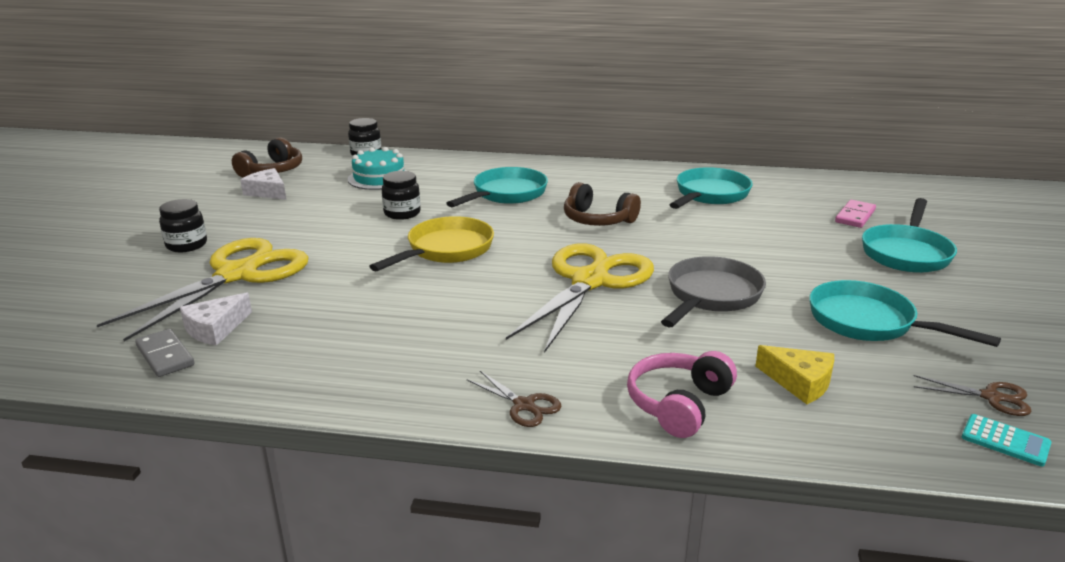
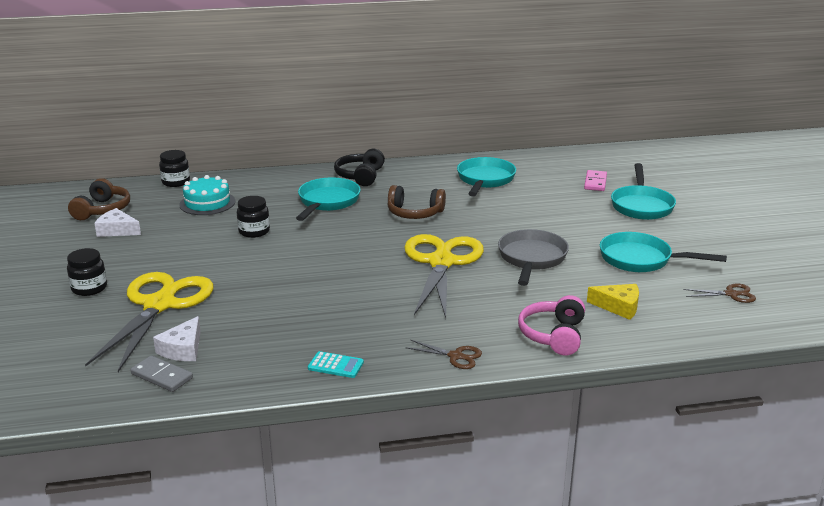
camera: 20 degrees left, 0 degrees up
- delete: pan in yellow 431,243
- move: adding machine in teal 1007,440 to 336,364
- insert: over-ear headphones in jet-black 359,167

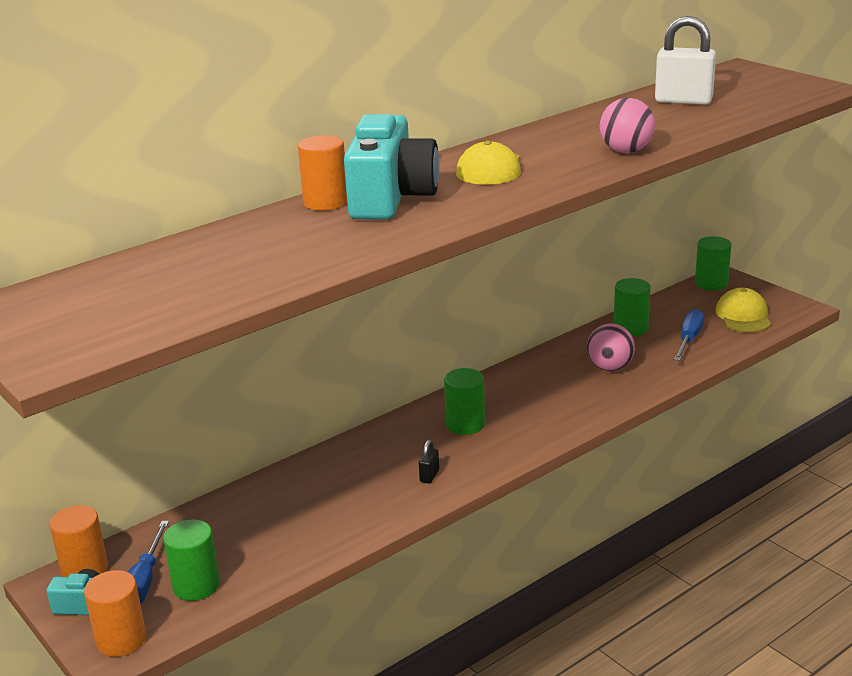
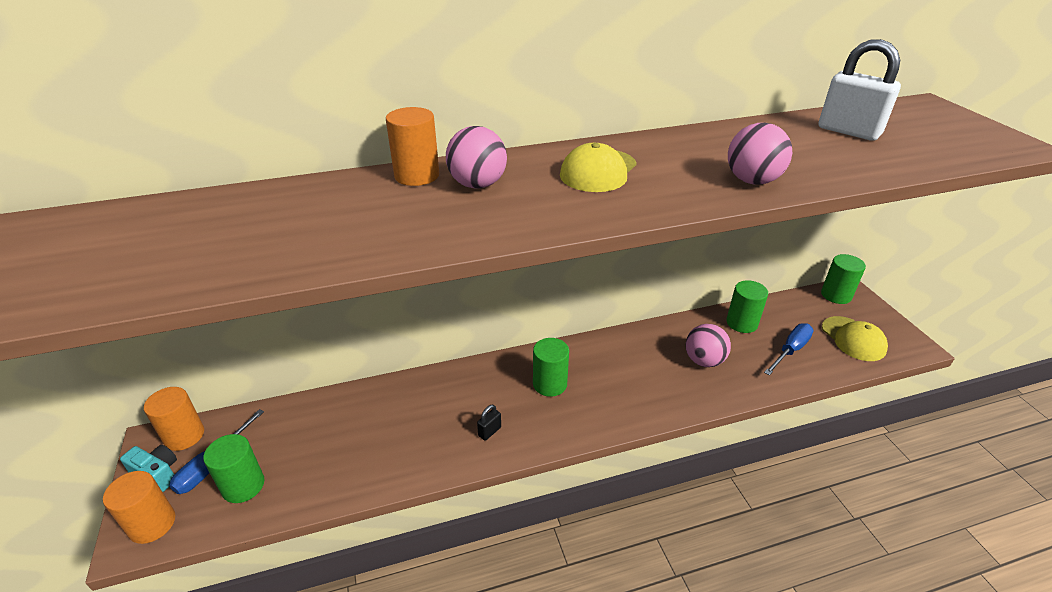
camera: 20 degrees right, 10 degrees up
- replace: camera in teal 391,167 to play ball in rose-pink 476,157
- rotate: cap in yellow 743,310 = 855,338 135 degrees clockwise

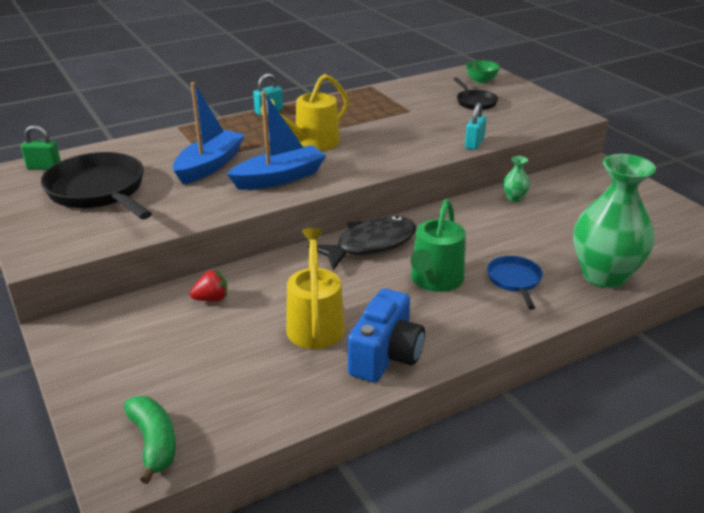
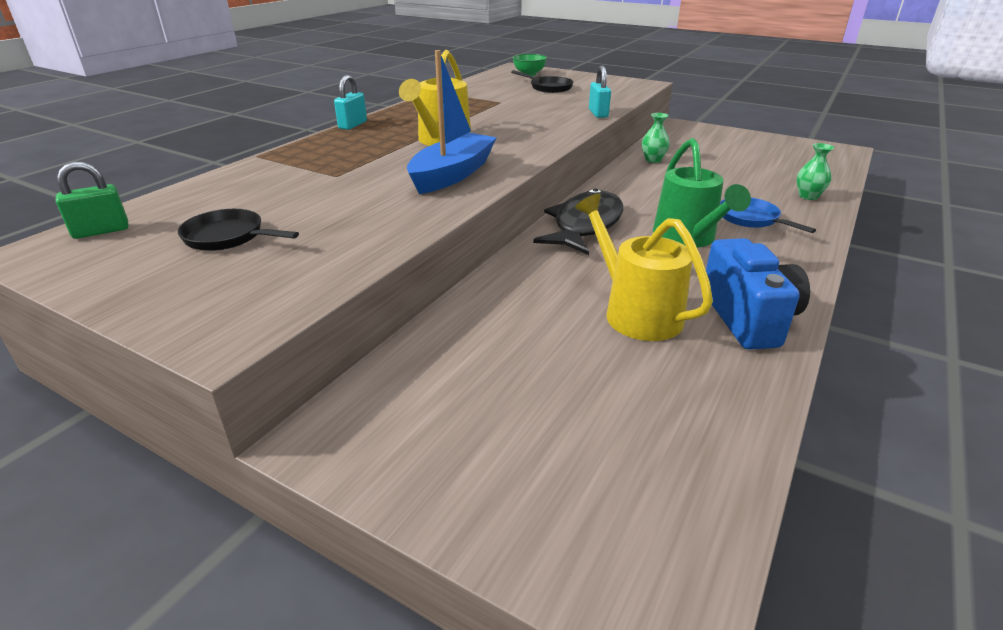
camera: 30 degrees left, 0 degrees up
- delete: boat in blue 209,133
- resize: pan in jet-black 96,185 = 238,230 x0.52
- resize: vase in emerald 614,221 = 815,171 x0.41
- delete: toy strawberry in red 208,286
- delete: toy banana in emerald 150,440

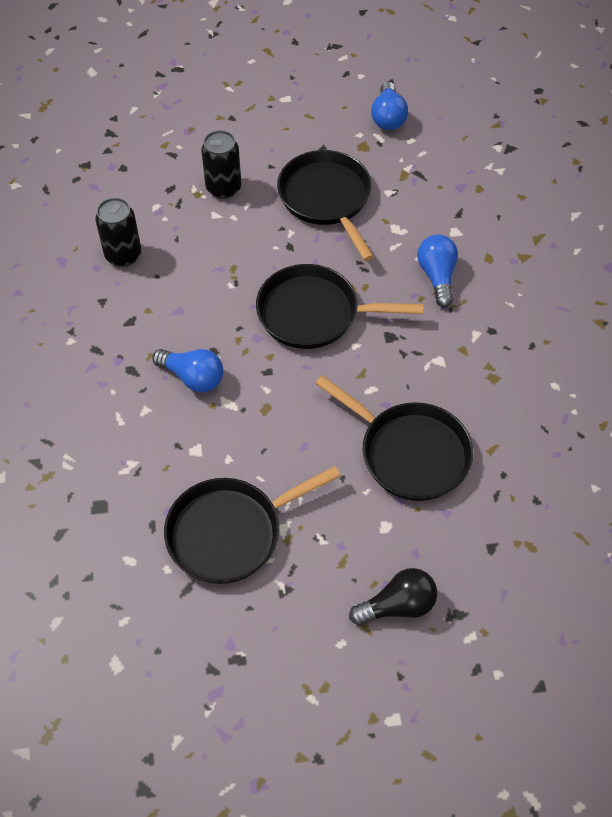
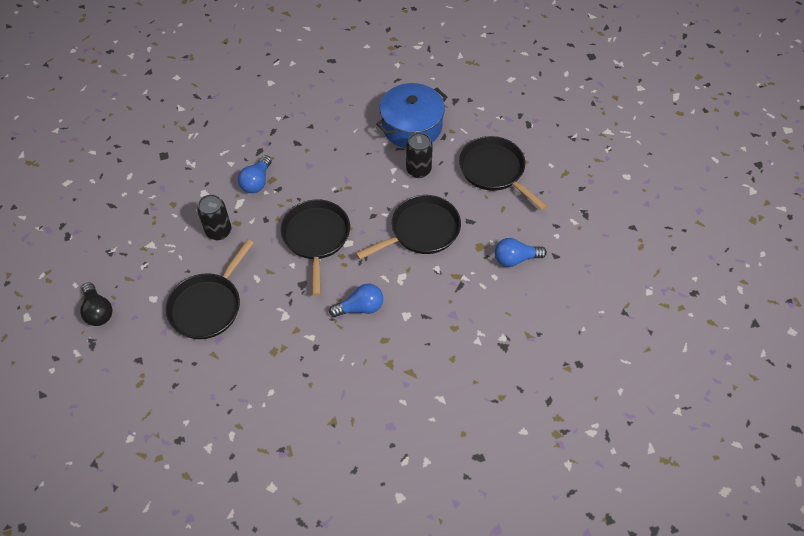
camera: 80 degrees right, 0 degrees up
- move: soda can in jet-black 118,232 to 214,217
- move: pan in jet-black 252,525 to 503,173
- insert: pot in blue 411,115

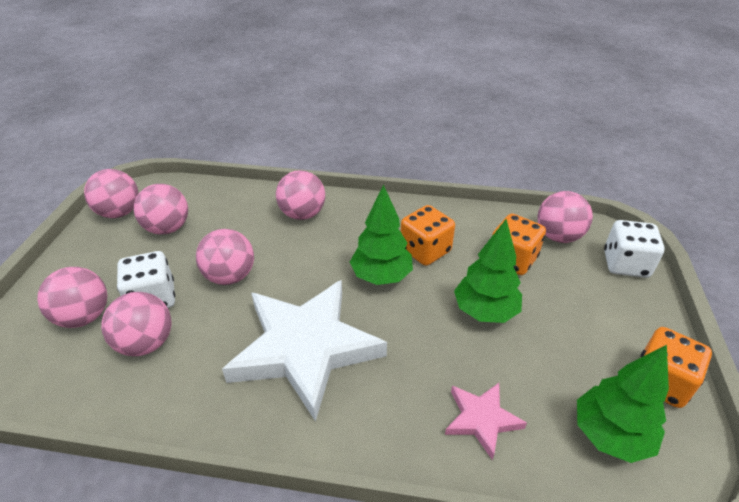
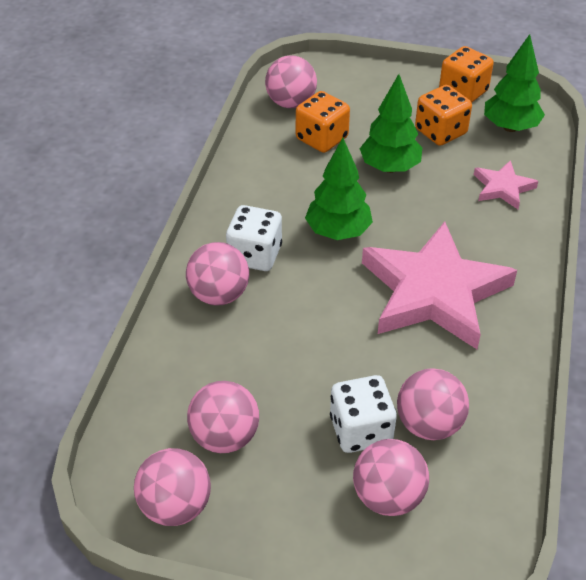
camera: 85 degrees left, 5 degrees up
- move: game die in orange-coloured 428,235 to 443,115
- move: game die in snow-white 634,249 to 254,238
- delete: play ball in rose-pink 225,257
- recolor: five-pointed star in snow-white 304,351 to five-pointed star in rose-pink 439,285

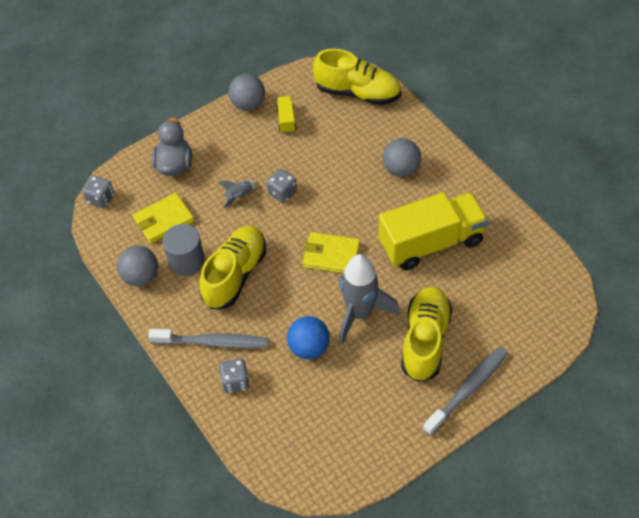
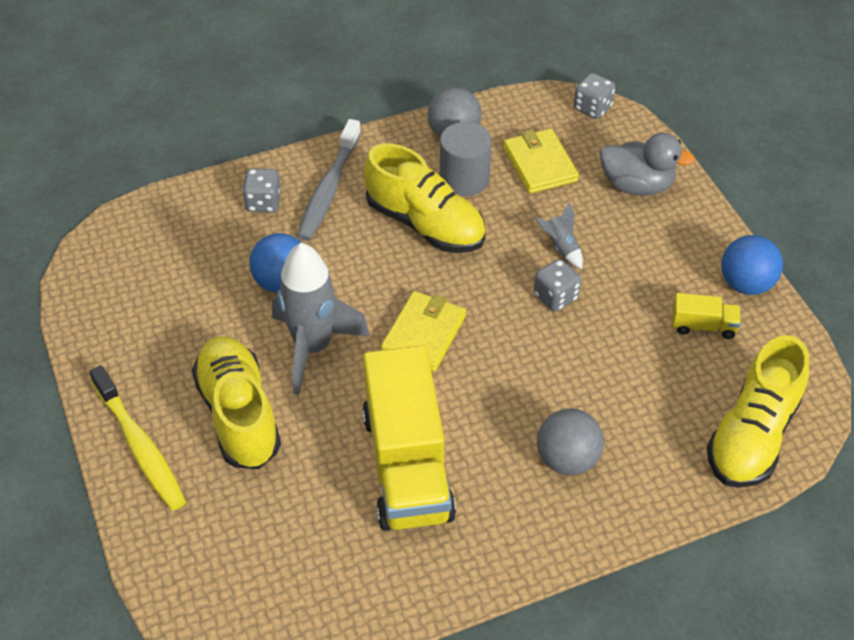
camera: 100 degrees right, 5 degrees down
- recolor: play ball in grey 247,92 to play ball in blue 752,265
- rotate: sneaker in yellow 426,334 = 236,402 135 degrees counterclockwise
- recolor: toothbrush in grey 465,391 to toothbrush in yellow 137,437

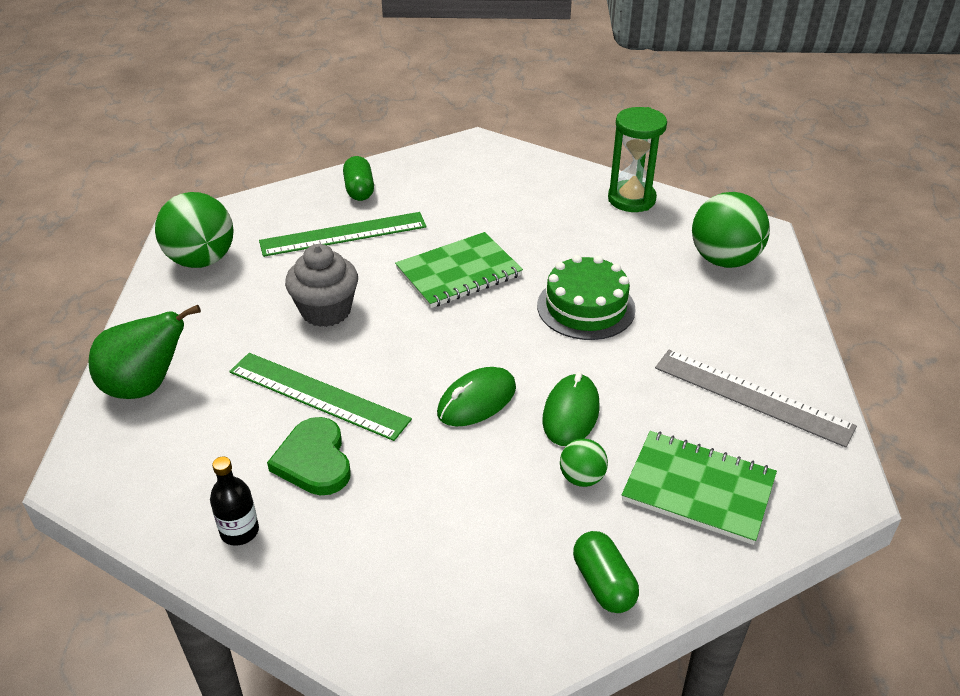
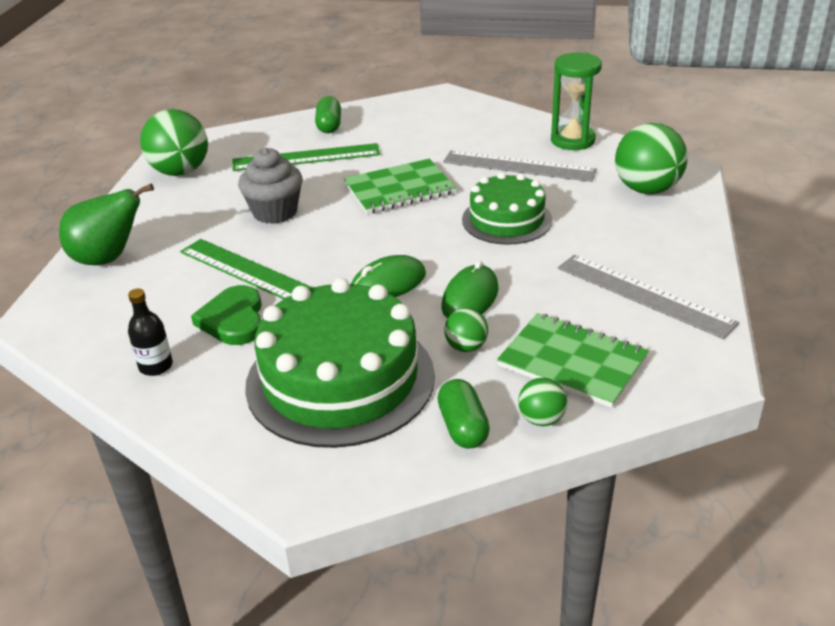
camera: 10 degrees right, 5 degrees down
- insert: straightedge in grey 520,166
- insert: gateau in emerald 340,363
- insert: play ball in emerald 542,402

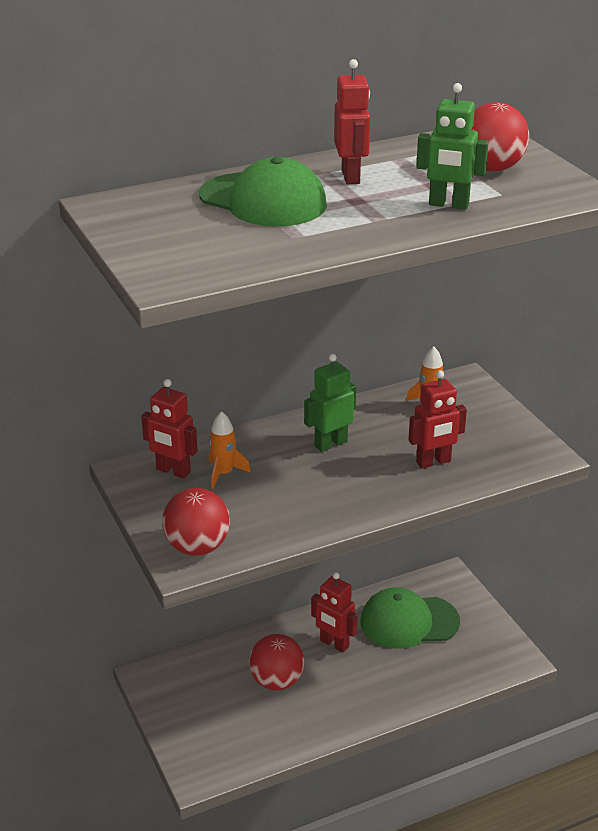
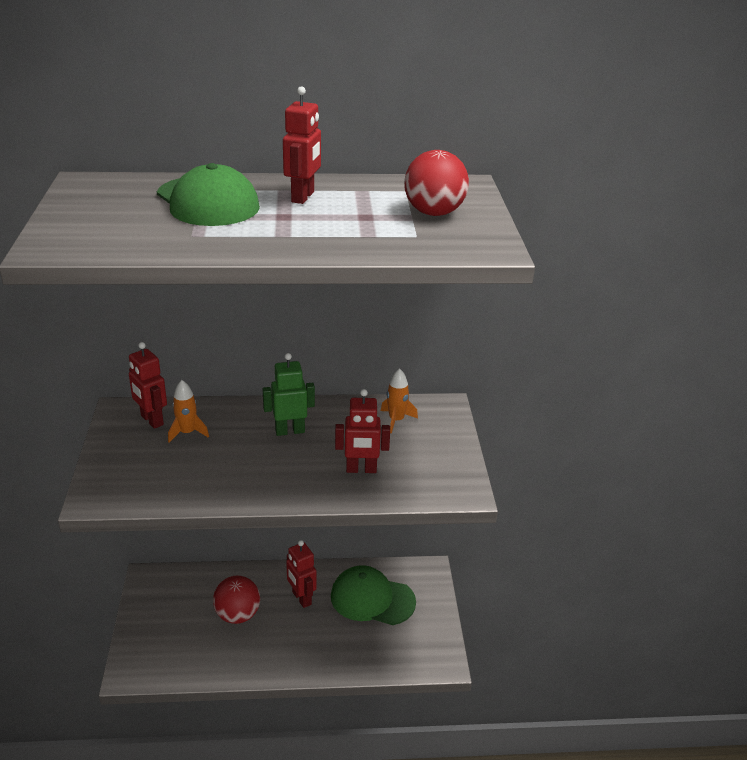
camera: 20 degrees right, 0 degrees up
- delete: robot in emerald 452,146
- delete: play ball in red 196,521

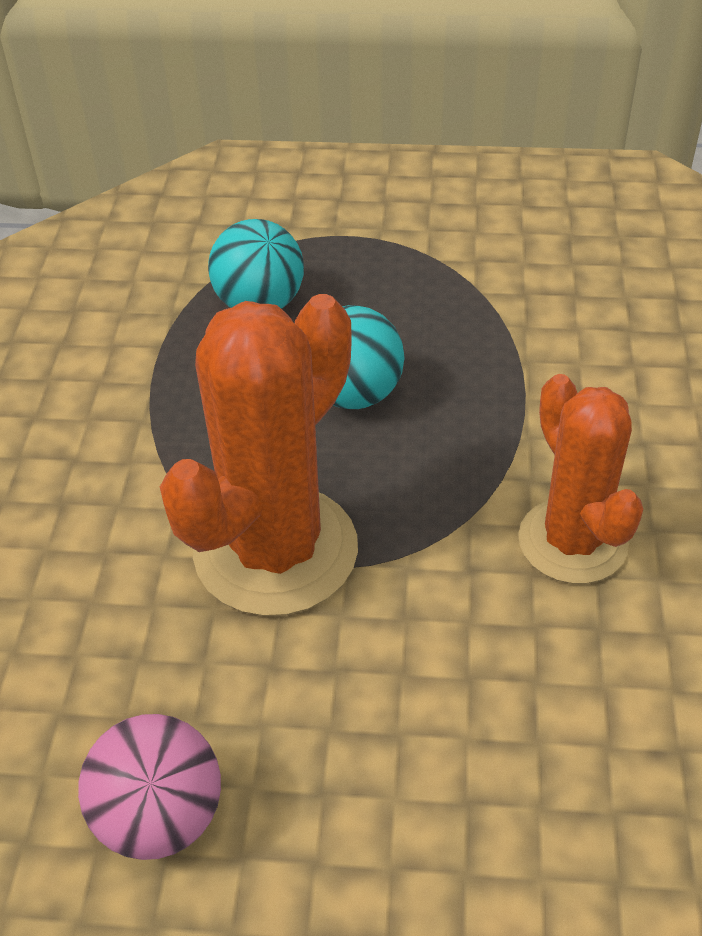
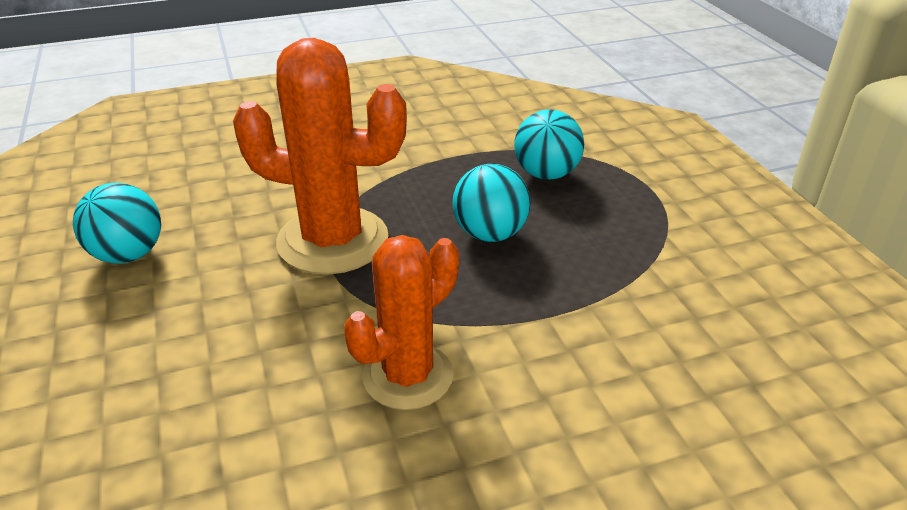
camera: 65 degrees right, 10 degrees down
- recolor: play ball in rose-pink 149,787 to play ball in teal 117,223

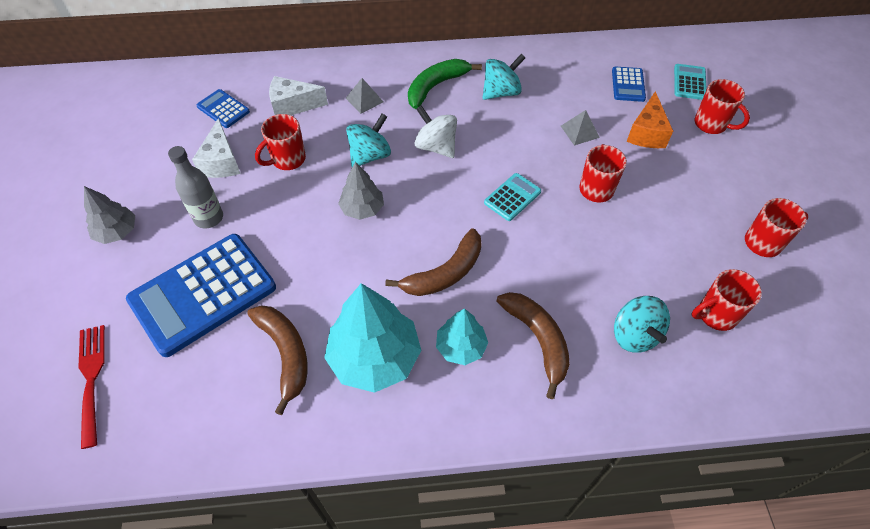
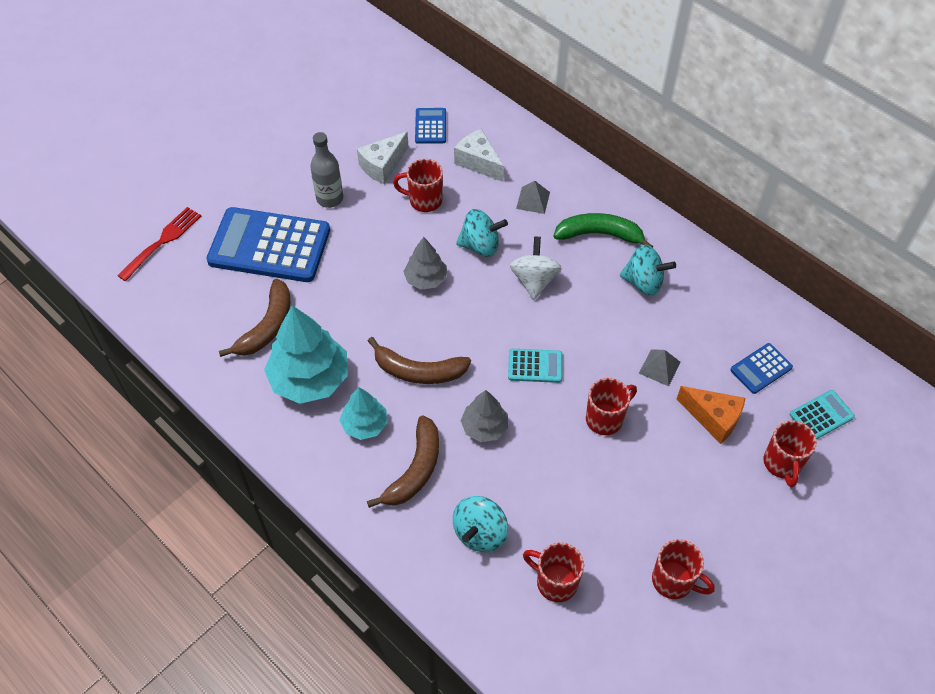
camera: 50 degrees right, 0 degrees up
- rotate: piece of cheese in orange-coloured 650,119 = 710,415 120 degrees counterclockwise
- move: fir tree in grey 109,215 to 484,416

